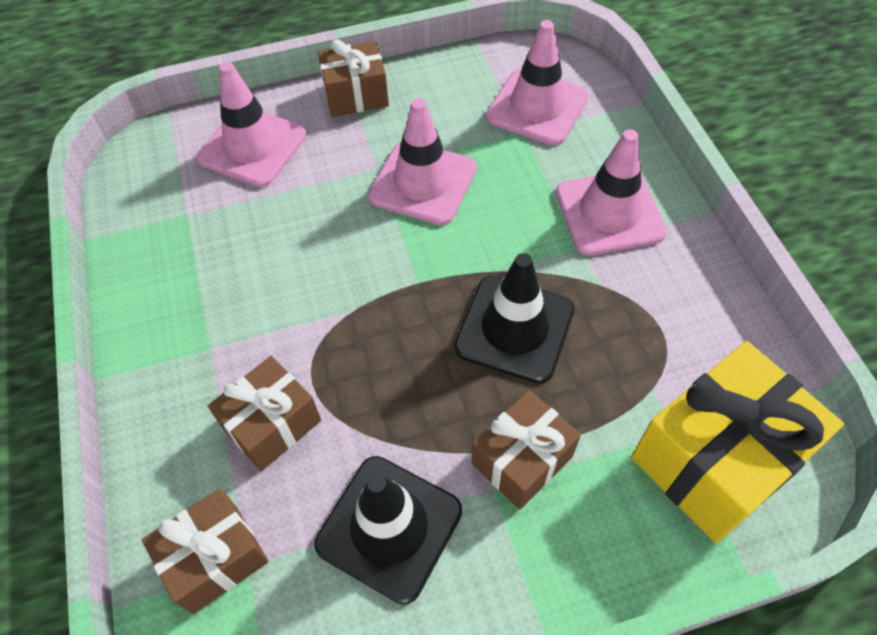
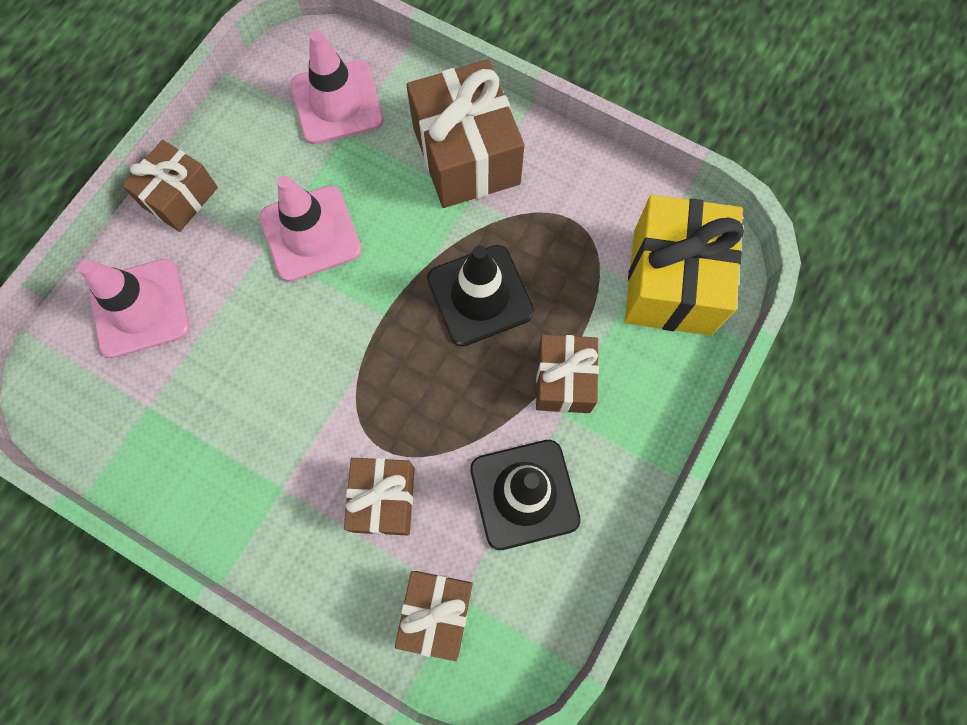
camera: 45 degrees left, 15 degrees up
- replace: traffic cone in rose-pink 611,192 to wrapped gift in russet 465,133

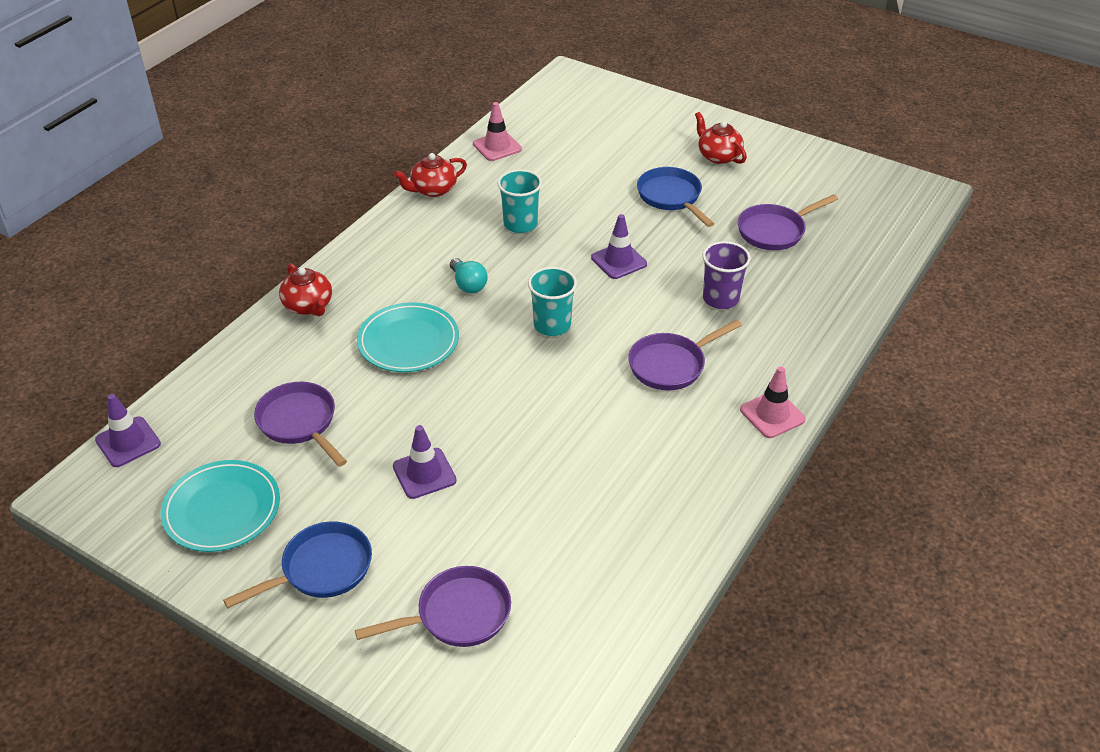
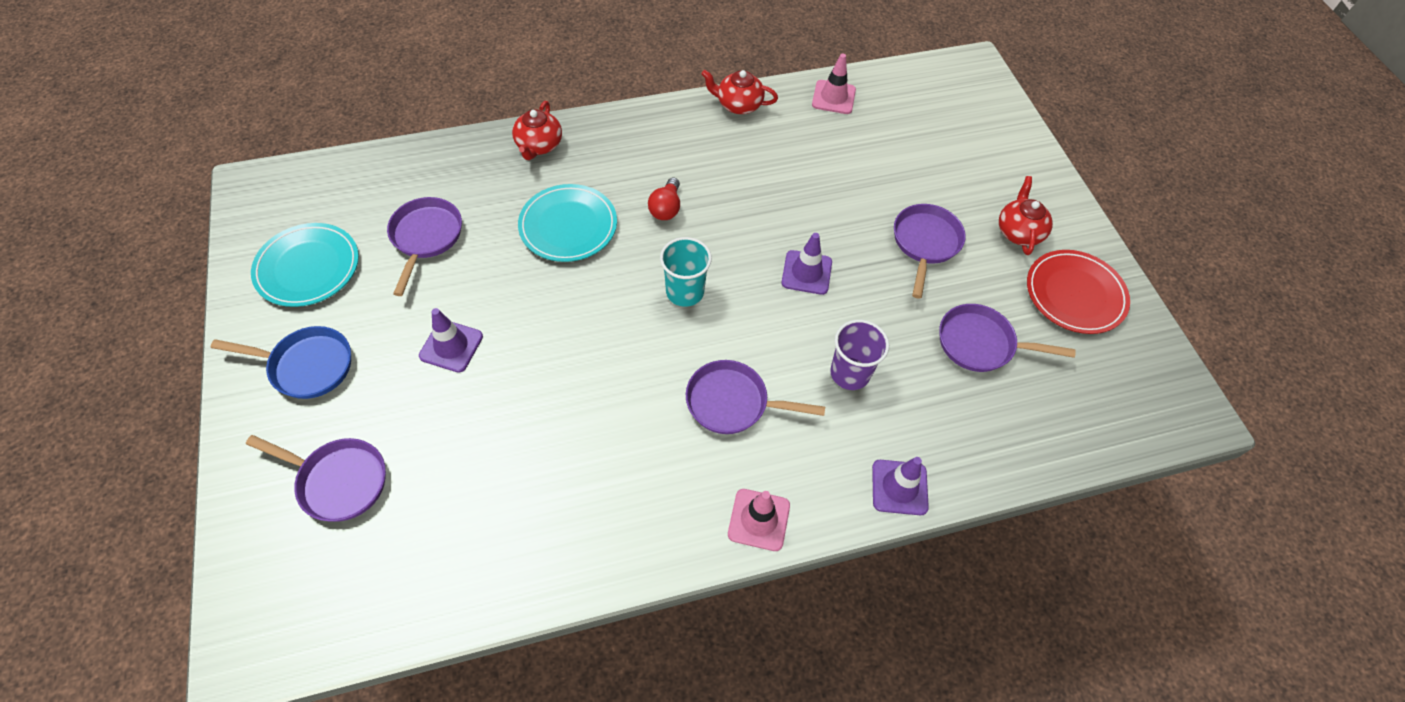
camera: 40 degrees right, 15 degrees up
- recolor: pan in blue 675,197 to pan in violet 930,251
- delete: cup in teal 519,201
- recolor: light bulb in teal 469,275 to light bulb in red 664,198
- move: traffic cone in violet 128,430 to 900,486
- insert: dinner plate in red 1078,292

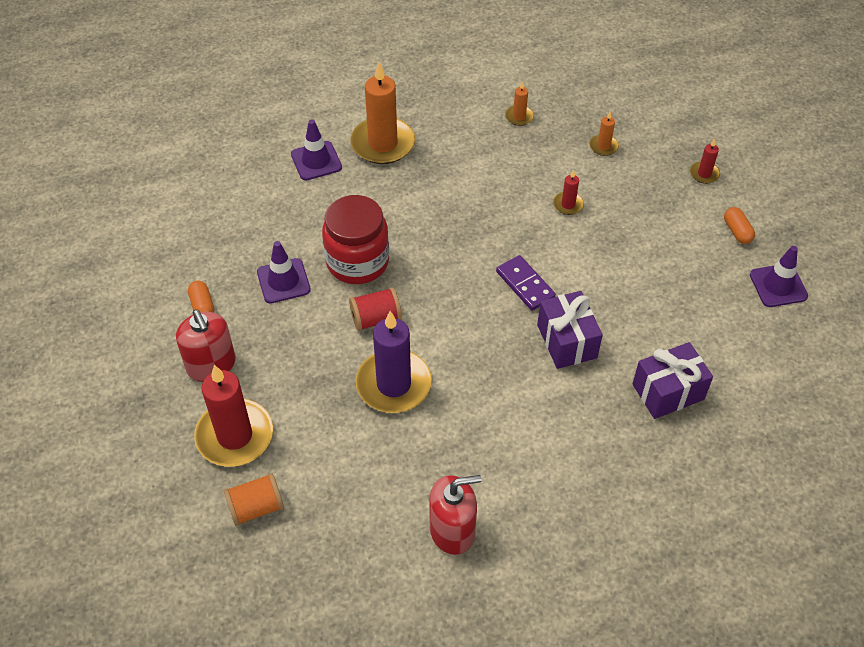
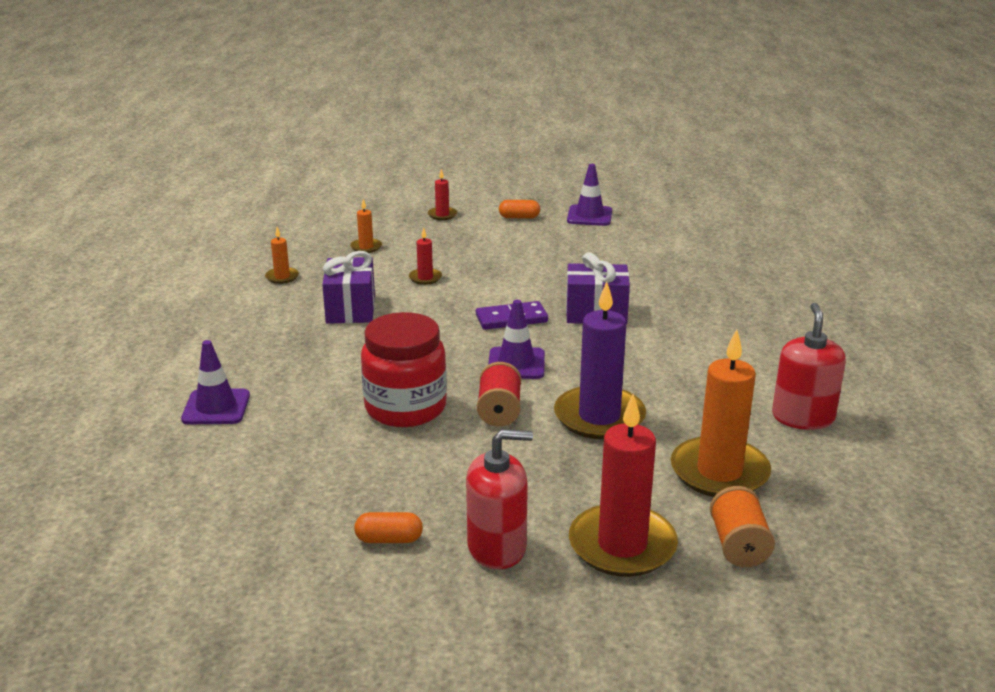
camera: 70 degrees left, 25 degrees down
- move: candle in orange-coloured 382,113 to 721,413
- move: traffic cone in violet 284,272 to 516,339
- move: wrapped gift in violet 673,380 to 348,287

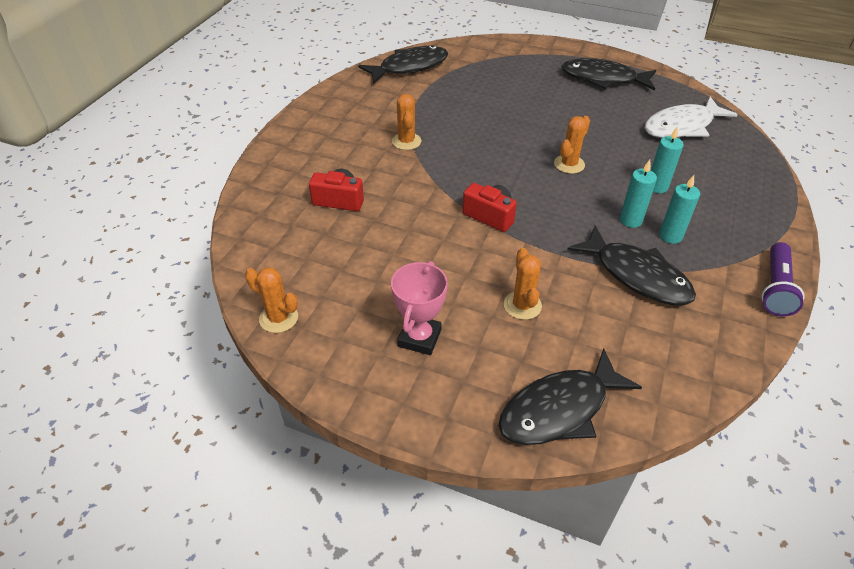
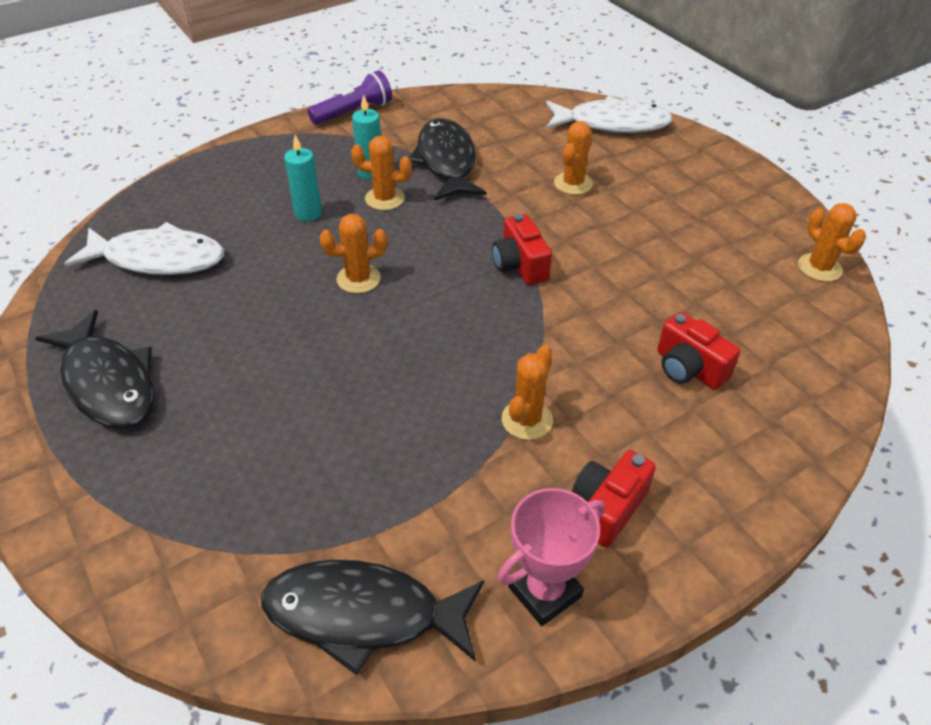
camera: 145 degrees left, 0 degrees up
- replace: candle in teal 638,194 to saguaro cactus in orange-coloured 381,173
- move: award cup in rose-pink 419,308 to 551,557
- recolor: toy fish in jet-black 570,396 to toy fish in snow-white 609,114
- insert: camera in red 614,499

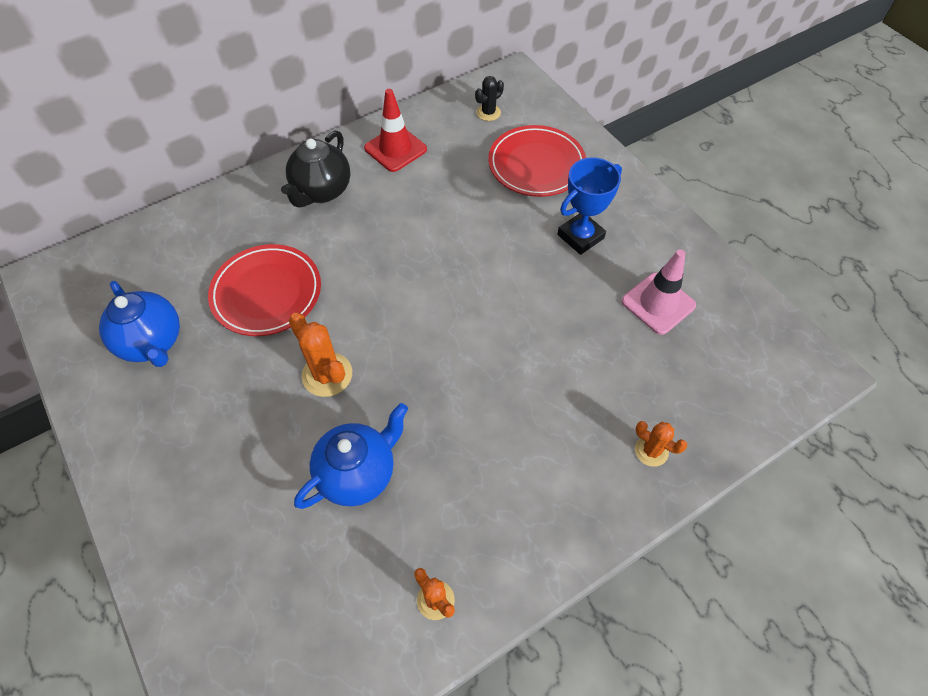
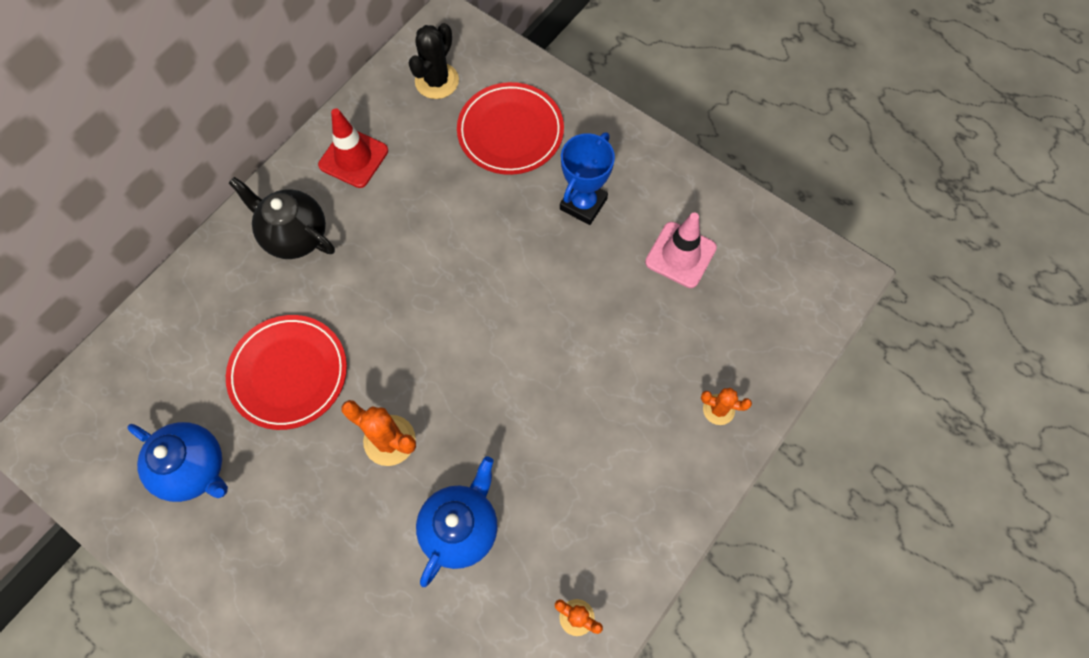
camera: 20 degrees left, 10 degrees up
- resize: saguaro cactus in jet-black 489,98 = 434,61 x1.59
- rotate: tea pot in jet-black 315,169 = 282,218 120 degrees clockwise

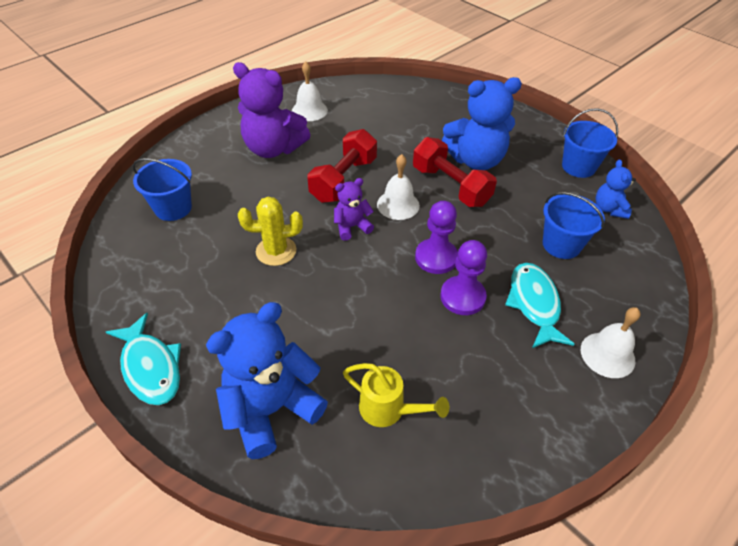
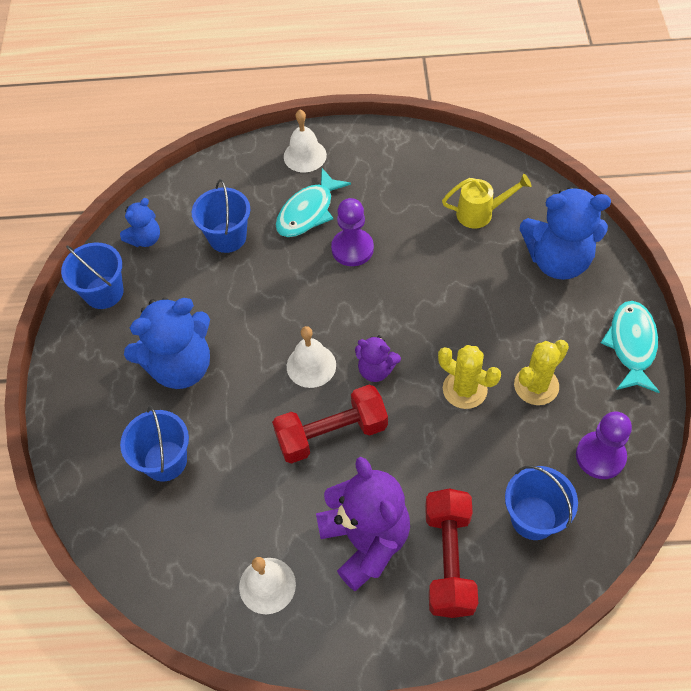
camera: 135 degrees left, 10 degrees up
- rotate: teddy bear in blue 482,123 = 167,343 120 degrees clockwise
- move: hand weight in red 455,172 to 451,553
- move: chess pawn in violet 436,237 to 604,445
- rotate: watering pot in yellow 396,395 = 486,201 105 degrees clockwise
- insert: saguaro cactus in yellow 541,372
- insert: bucket in blue 154,444

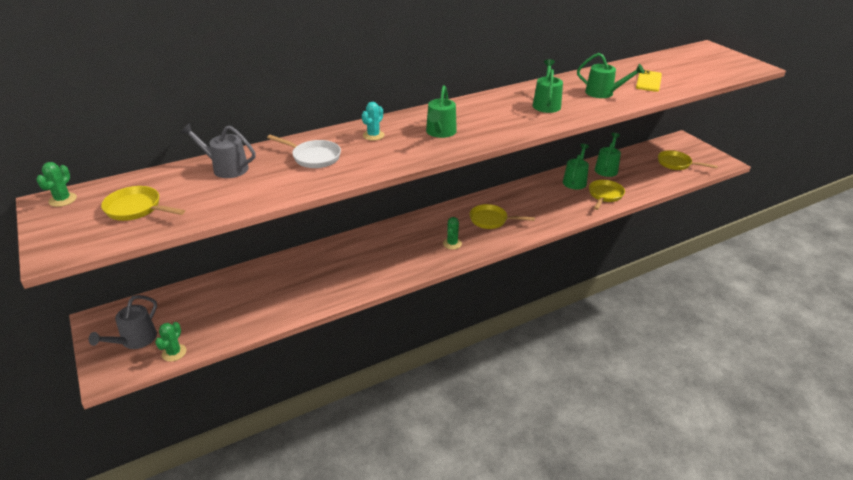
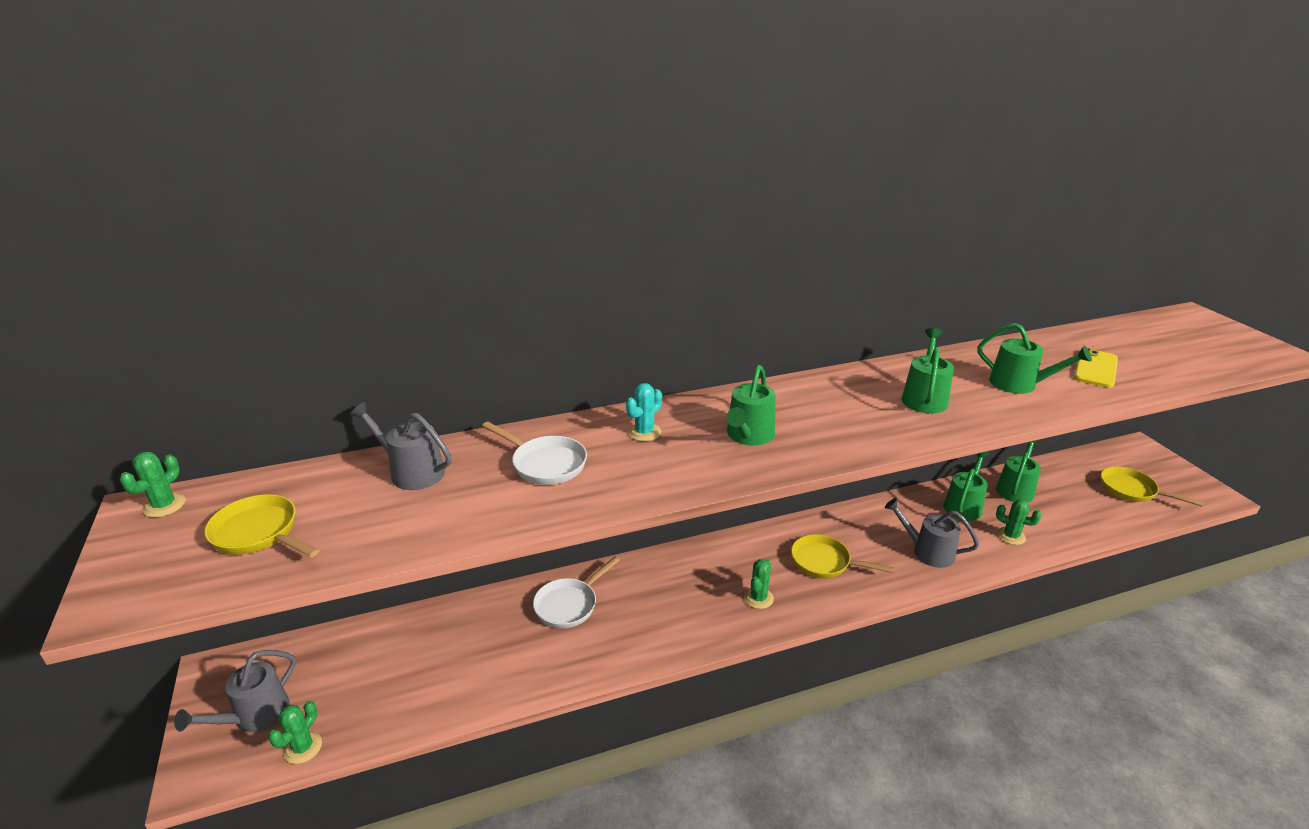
camera: 10 degrees right, 5 degrees down
- replace: pan in yellow 607,195 to saguaro cactus in emerald 1019,522
- insert: watering pot in grey 932,533
- insert: pan in snow-white 576,592

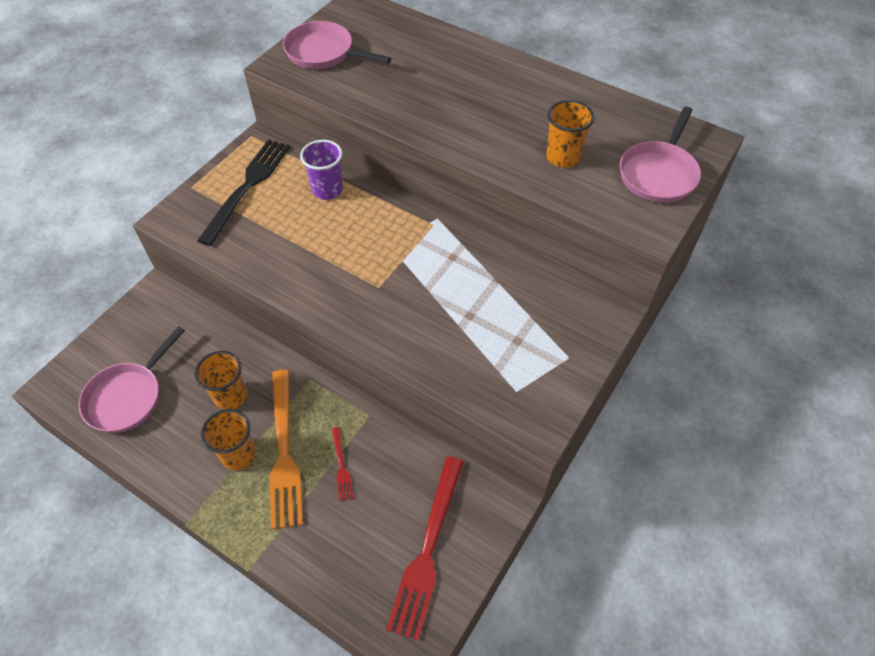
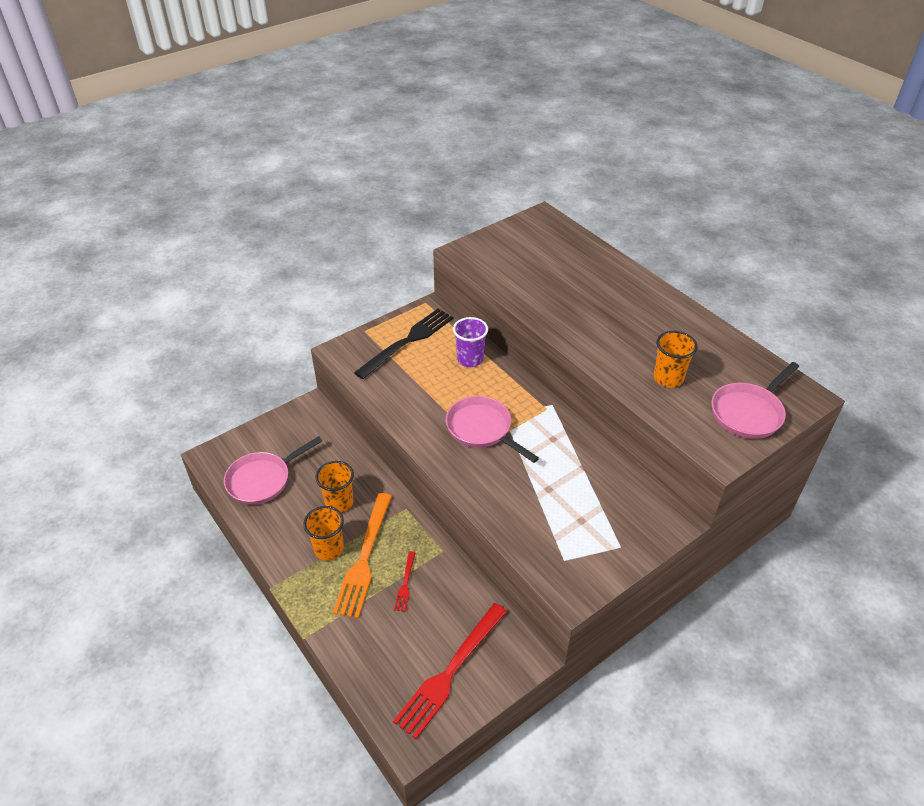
camera: 20 degrees right, 10 degrees down
- move: pan in rose-pink 337,45 to 492,429

